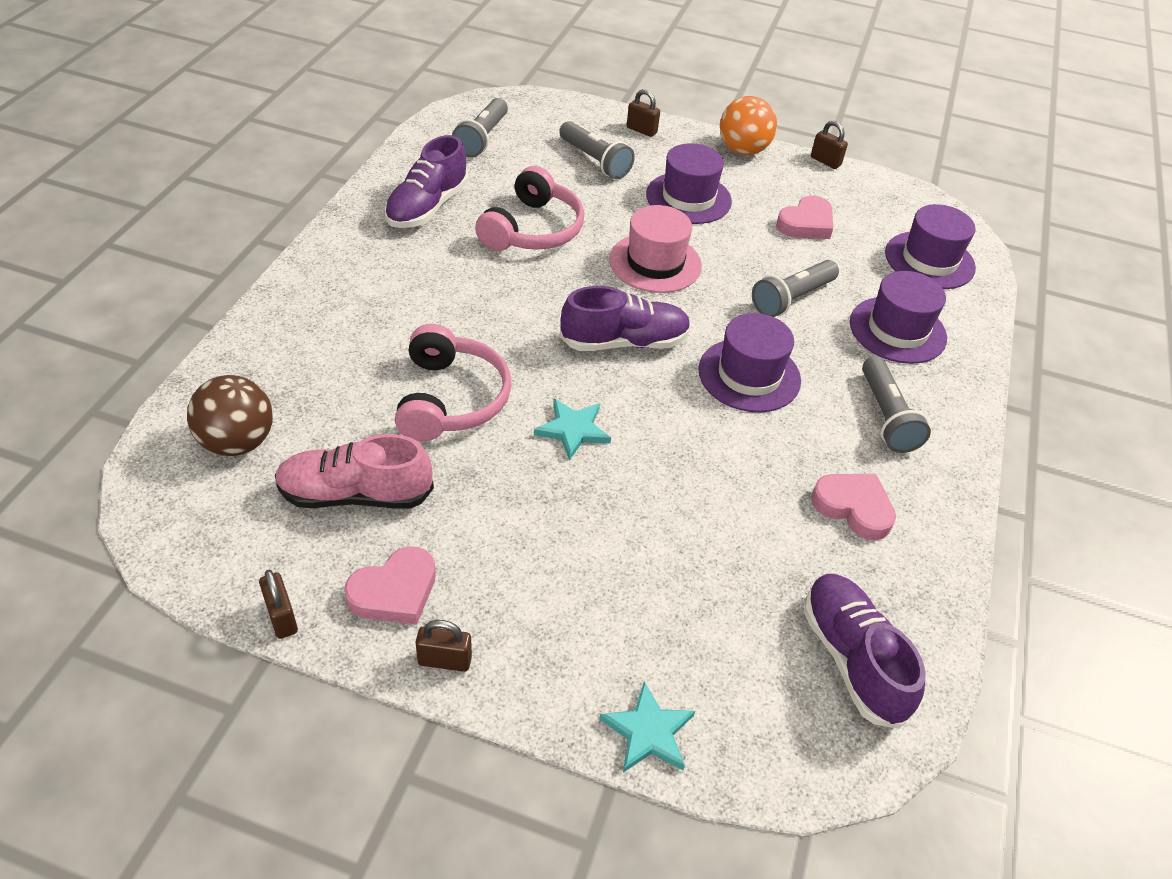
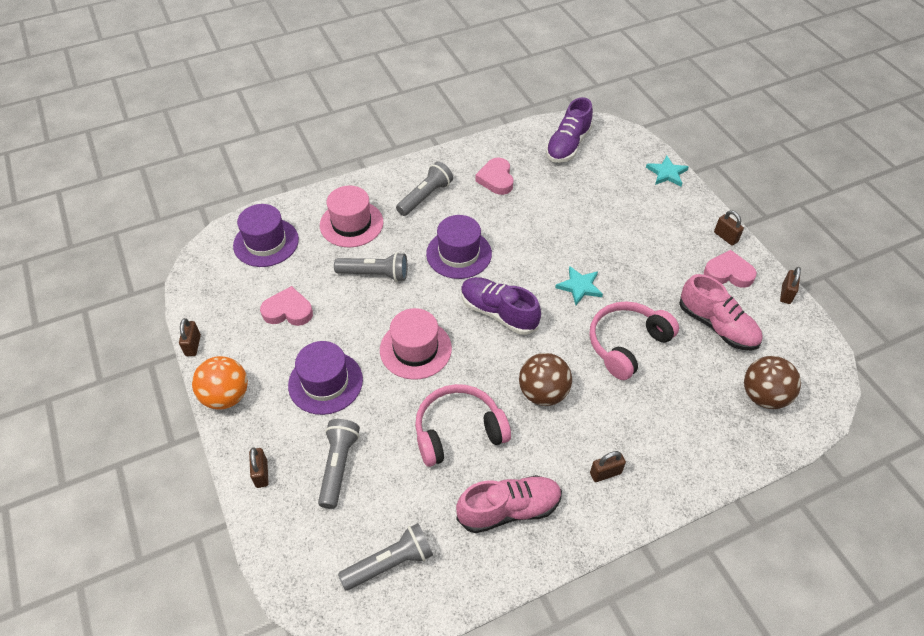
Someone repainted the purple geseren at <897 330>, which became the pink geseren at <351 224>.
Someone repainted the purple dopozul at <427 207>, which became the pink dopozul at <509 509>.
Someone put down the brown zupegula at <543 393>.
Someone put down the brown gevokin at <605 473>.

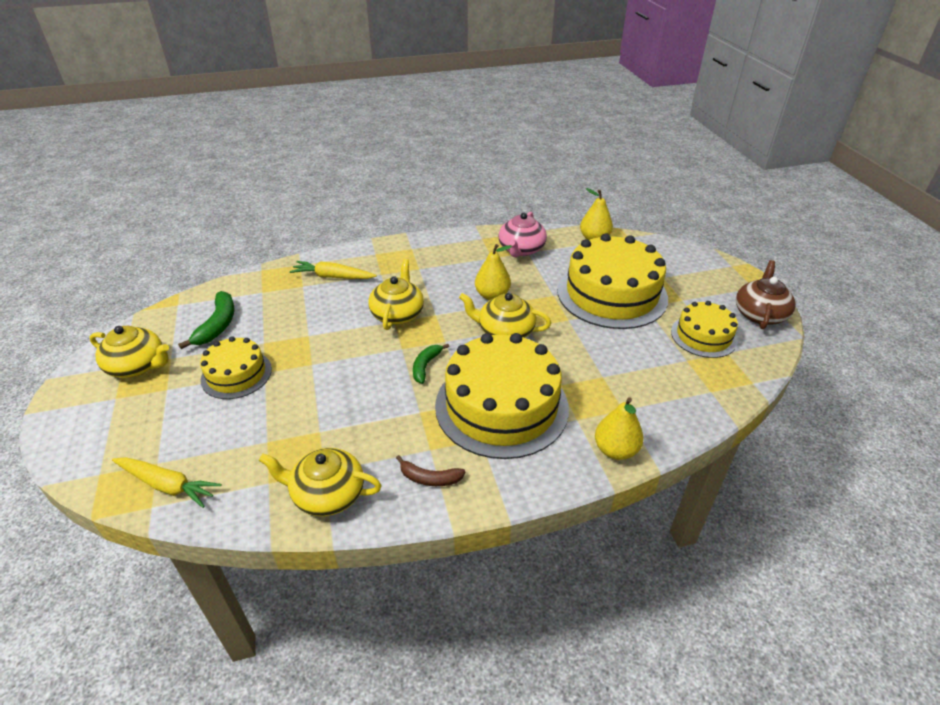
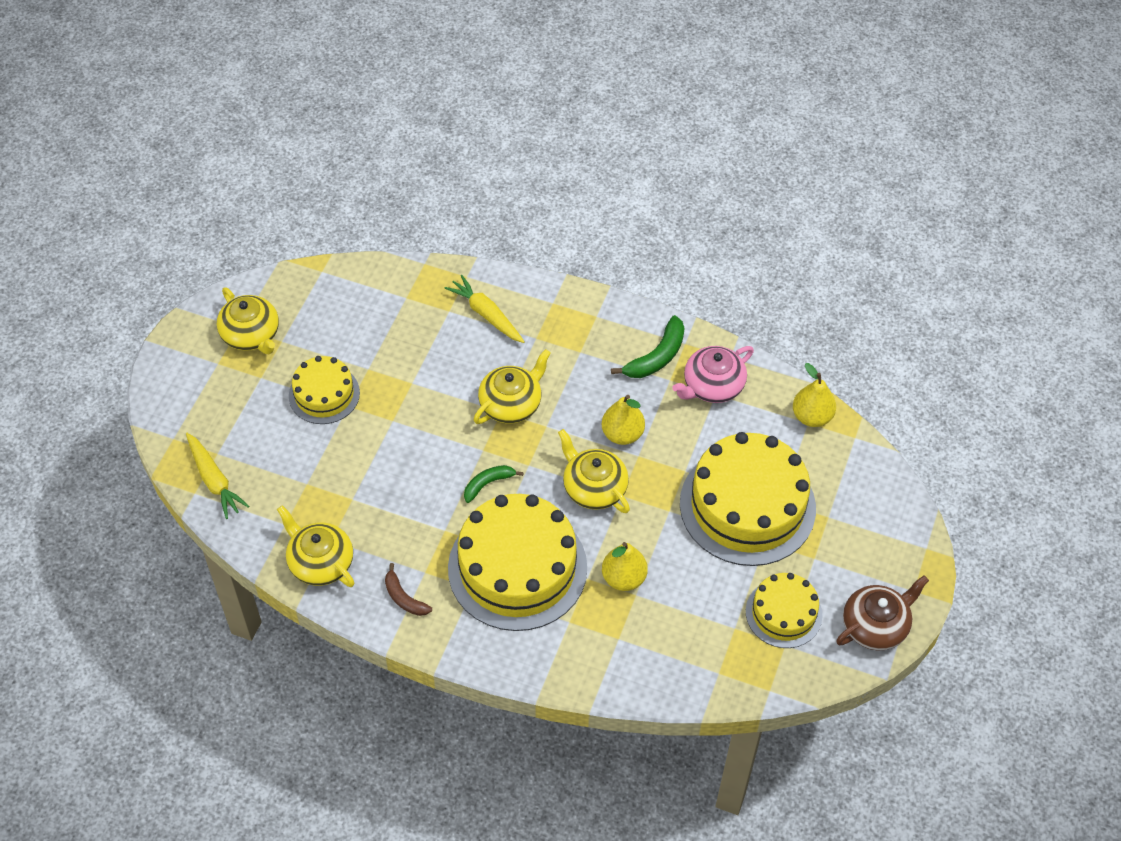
Someone carried the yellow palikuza from <615 450> to <623 578>.
Someone carried the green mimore from <218 325> to <656 357>.

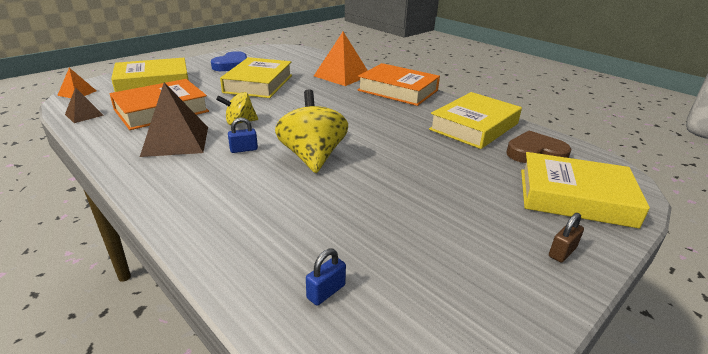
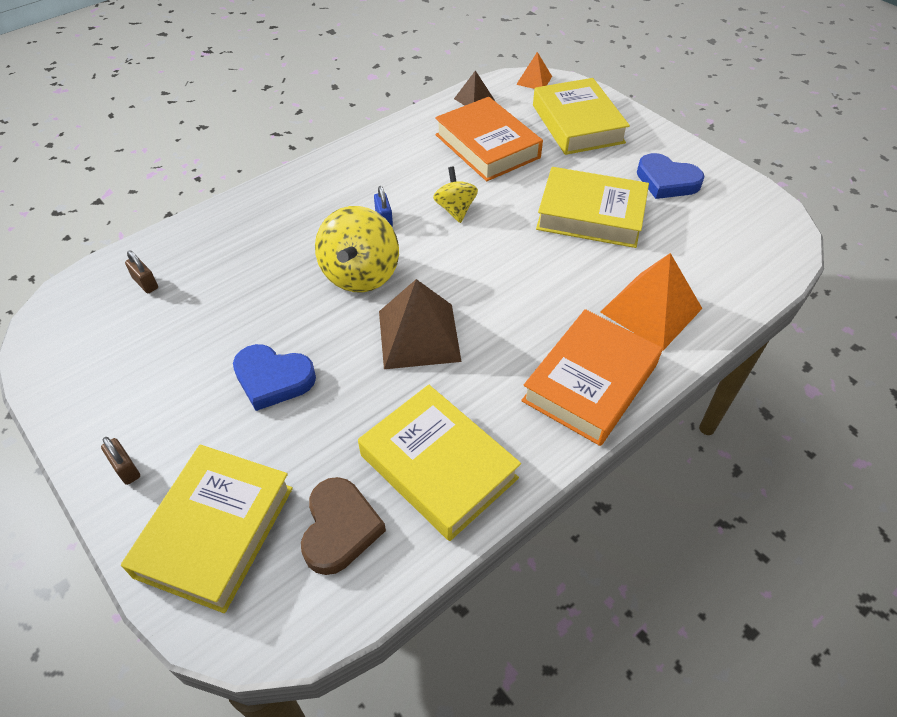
Someone repainted the blue gevokin at <326 292>, which became the brown gevokin at <145 283>.
Someone put down the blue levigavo at <273 379>.
Someone rotated the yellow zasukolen at <312 157> by 105 degrees clockwise.
Someone carried the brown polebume from <175 141> to <418 335>.

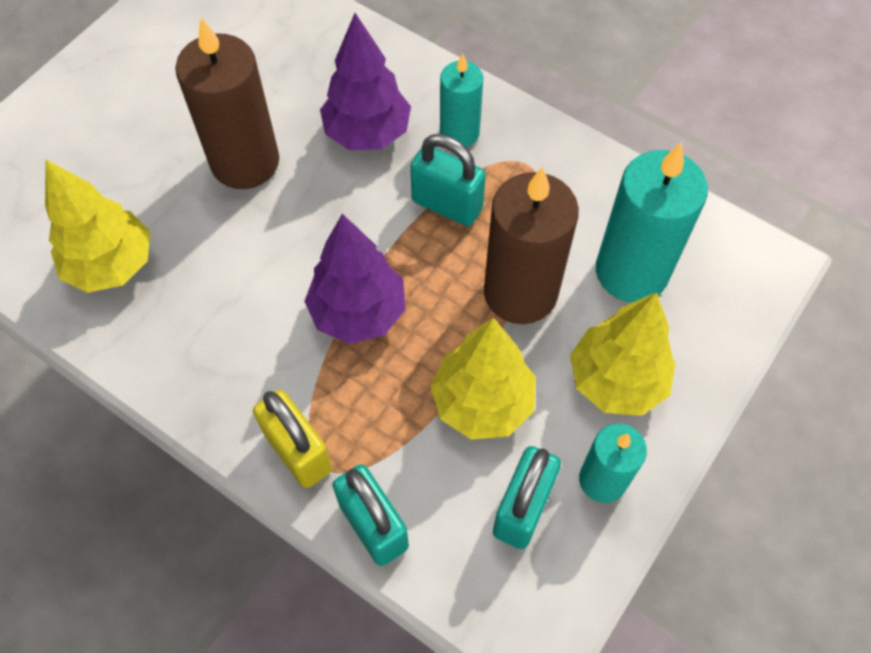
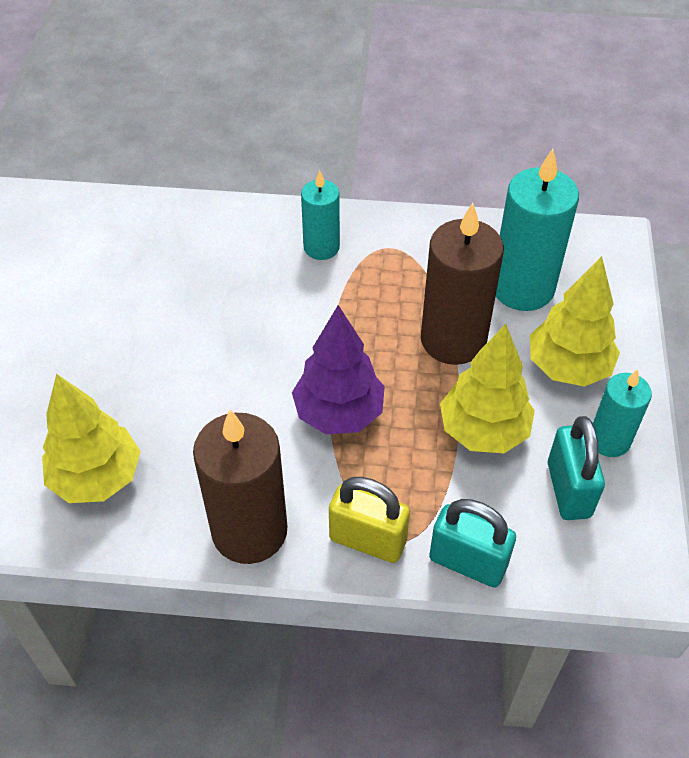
Someone carried the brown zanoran from <245 162> to <249 531>.
Someone took away the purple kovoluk at <367 133>.
Someone took away the turquoise gevokin at <447 205>.

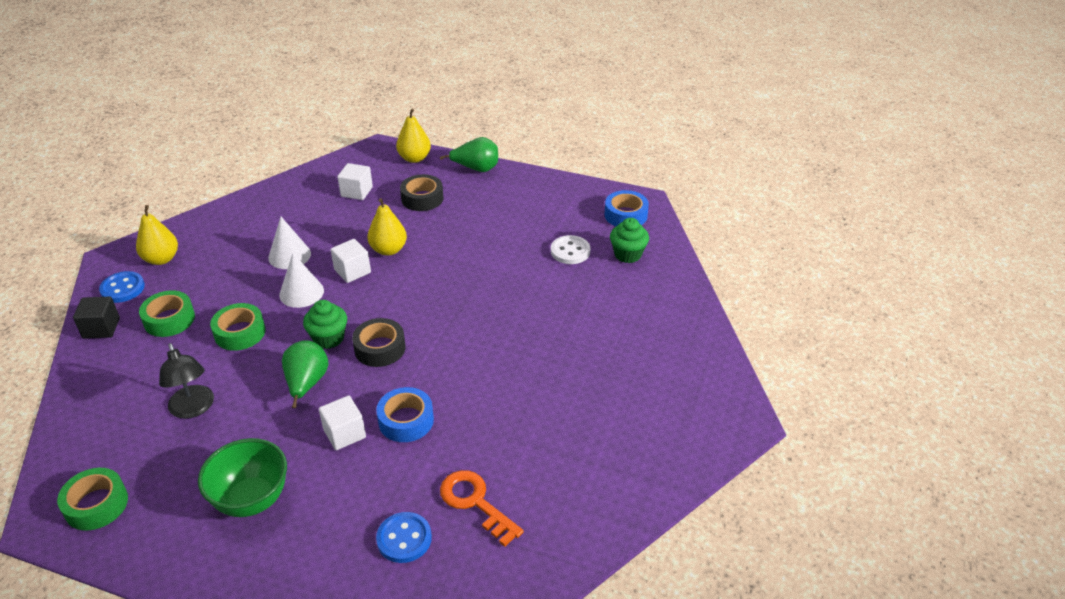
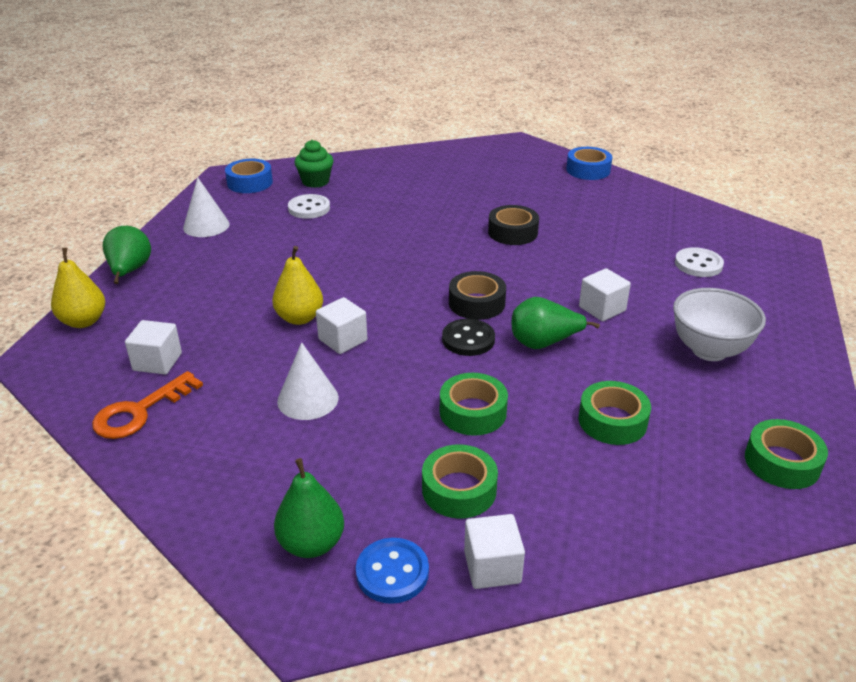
Someone carried the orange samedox from <475 503> to <140 411>.
Someone carried the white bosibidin from <301 292> to <206 225>.
Someone repainted the yellow palikuza at <161 259>, which became the green palikuza at <311 544>.
Someone swapped the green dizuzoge at <328 338> for the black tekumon at <468 339>.
Someone repainted the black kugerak at <101 328>, which became the white kugerak at <492 567>.
Someone carried the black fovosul from <422 198> to <512 232>.
Someone carried the blue fovosul from <406 420> to <588 170>.
Someone swapped the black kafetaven at <193 409> for the green fovosul at <612 421>.
Someone repainted the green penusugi at <252 500>, which became the white penusugi at <709 350>.
Someone repainted the blue tekumon at <404 539>, which became the white tekumon at <698 264>.

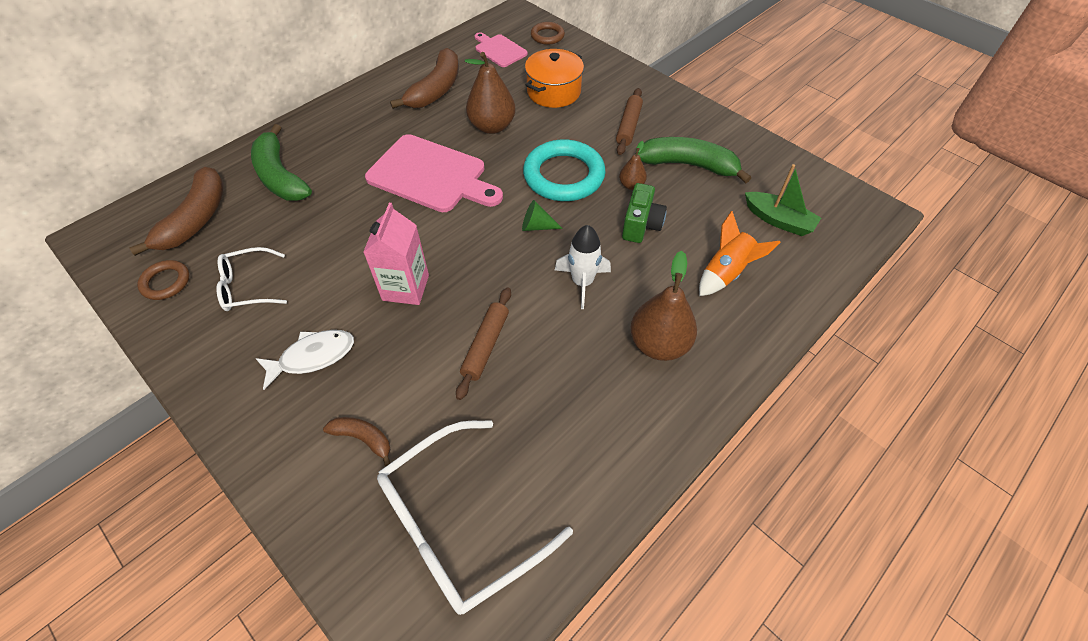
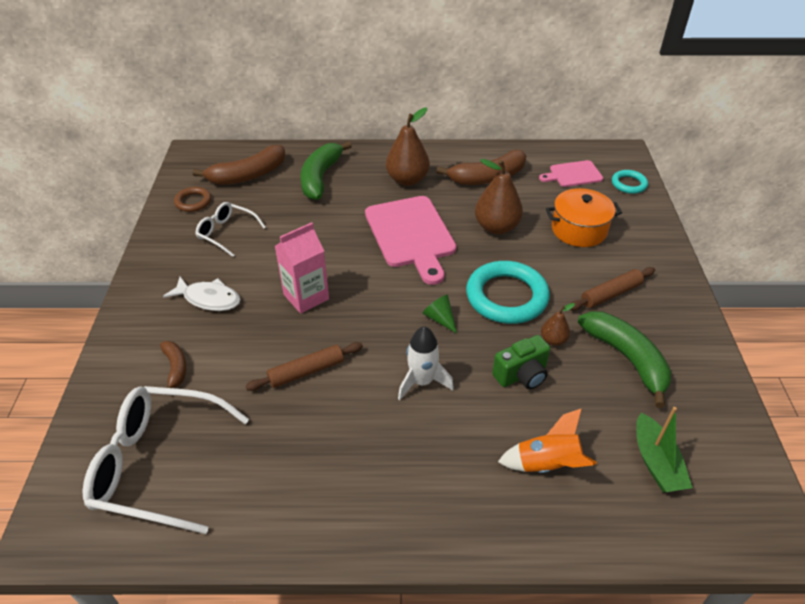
Someone carried the brown palikuza from <659 344> to <407 180>.
Someone rotated the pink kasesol at <499 50> by 105 degrees counterclockwise.
Someone repainted the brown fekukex at <547 36>, which became the turquoise fekukex at <628 184>.

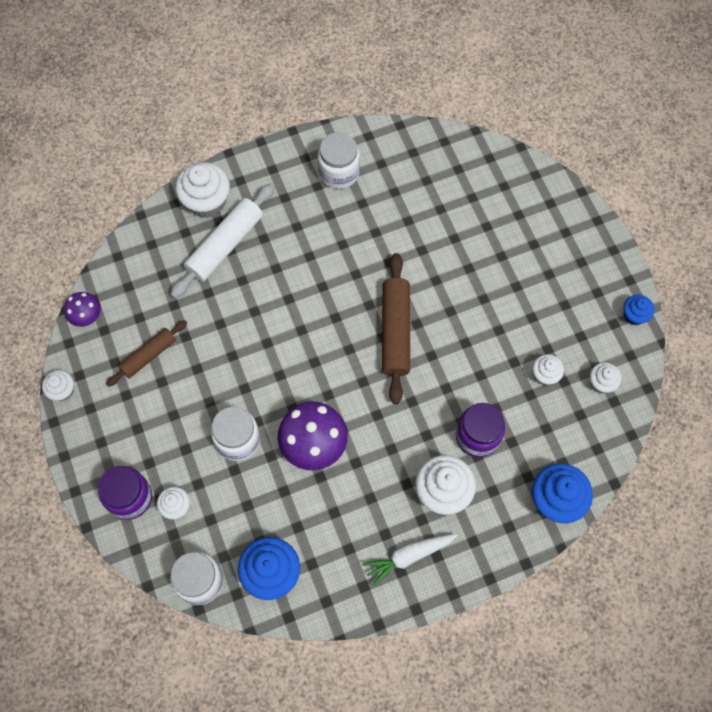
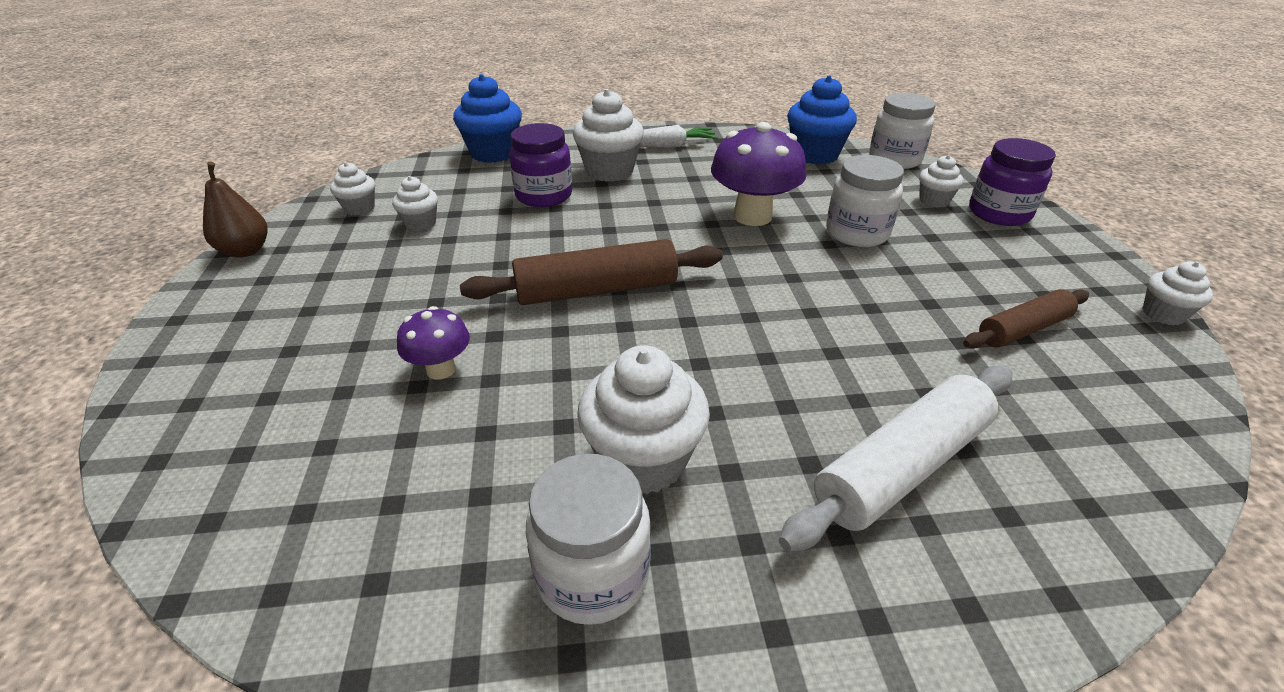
Someone swapped the blue dizuzoge at <634 315> for the brown palikuza at <245 251>.
Someone carried the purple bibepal from <87 317> to <441 369>.
Someone rotated the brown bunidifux at <395 331> by 60 degrees clockwise.
Someone carried the white dizuzoge from <207 202> to <643 460>.

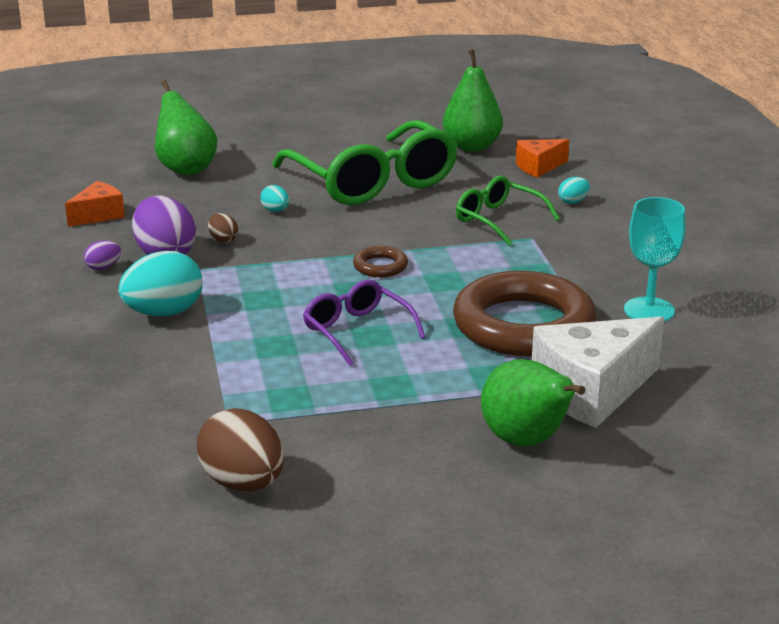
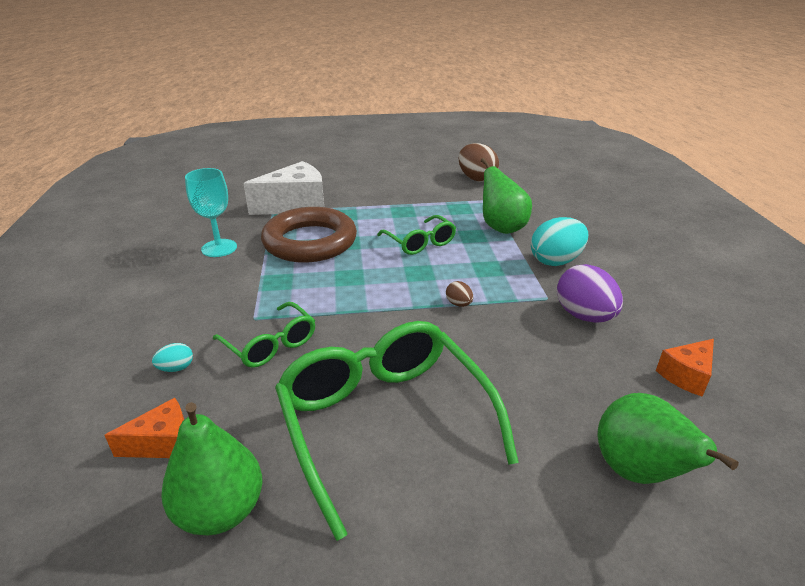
Someone repainted the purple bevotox at <356 331>, which became the green bevotox at <420 243>.
Someone carried the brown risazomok from <223 240> to <459 304>.
Someone carried the green palikuza from <527 441> to <501 227>.
Someone took away the purple risazomok at <103 267>.
Someone took away the turquoise risazomok at <275 211>.
Someone took away the brown fekukex at <380 266>.

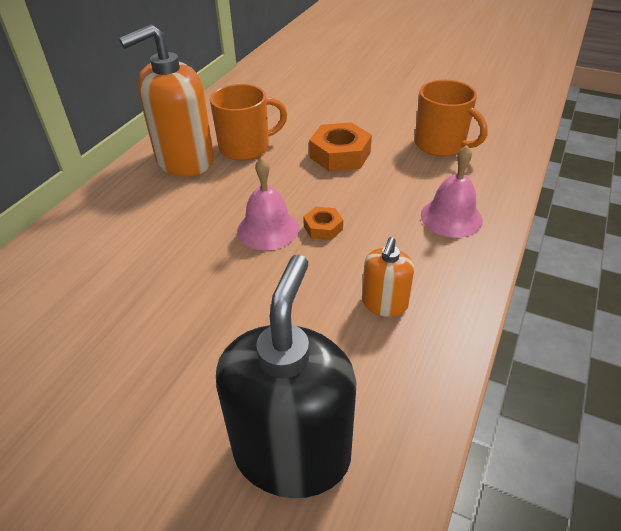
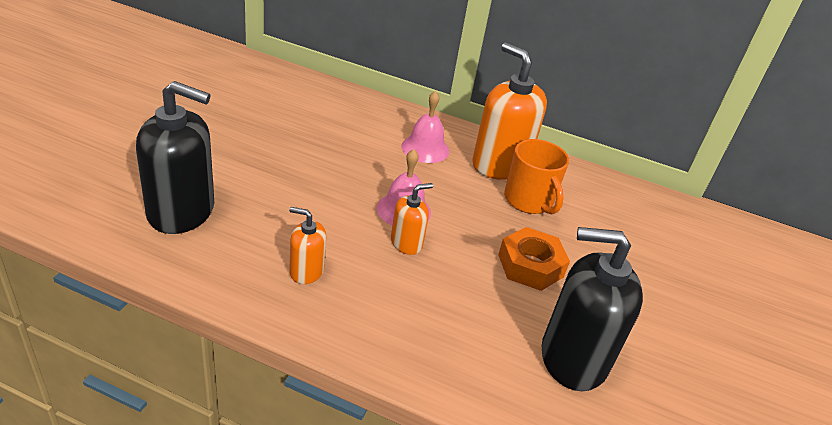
Someone swapped the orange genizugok at <323 228> for the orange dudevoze at <406 243>.
Someone carried the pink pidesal from <451 217> to <425 148>.
Someone swapped the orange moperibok at <441 145> for the black dudevoze at <573 358>.

